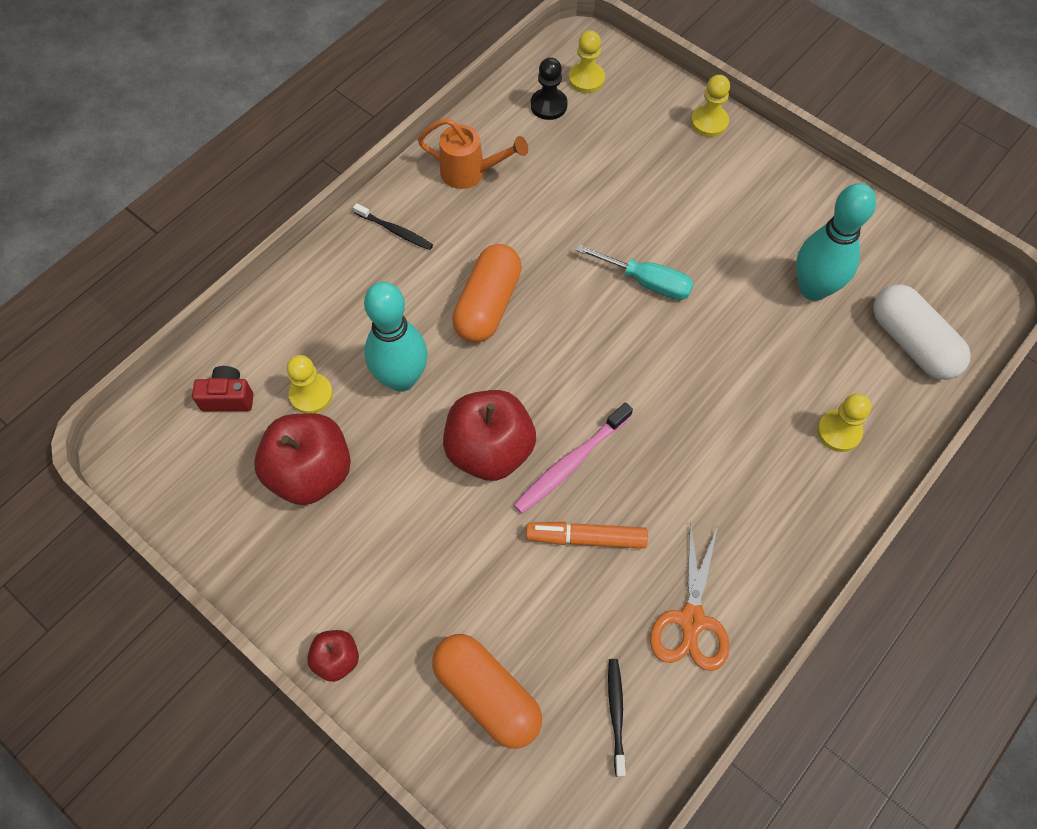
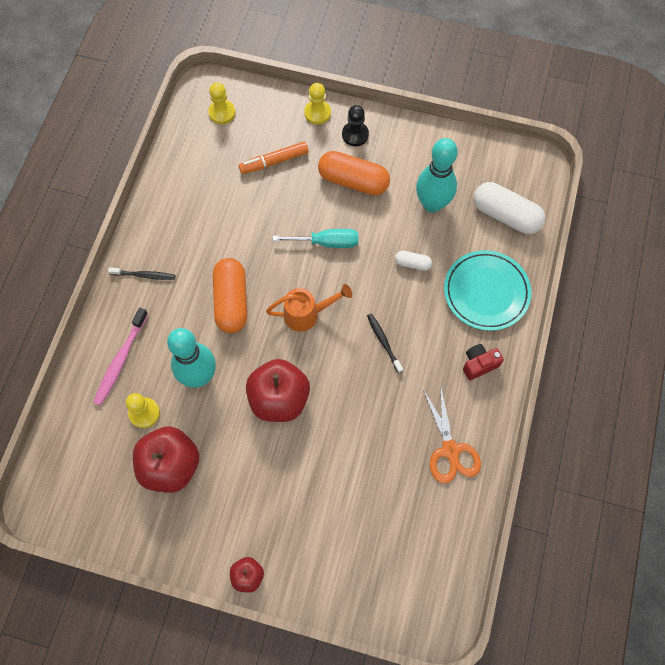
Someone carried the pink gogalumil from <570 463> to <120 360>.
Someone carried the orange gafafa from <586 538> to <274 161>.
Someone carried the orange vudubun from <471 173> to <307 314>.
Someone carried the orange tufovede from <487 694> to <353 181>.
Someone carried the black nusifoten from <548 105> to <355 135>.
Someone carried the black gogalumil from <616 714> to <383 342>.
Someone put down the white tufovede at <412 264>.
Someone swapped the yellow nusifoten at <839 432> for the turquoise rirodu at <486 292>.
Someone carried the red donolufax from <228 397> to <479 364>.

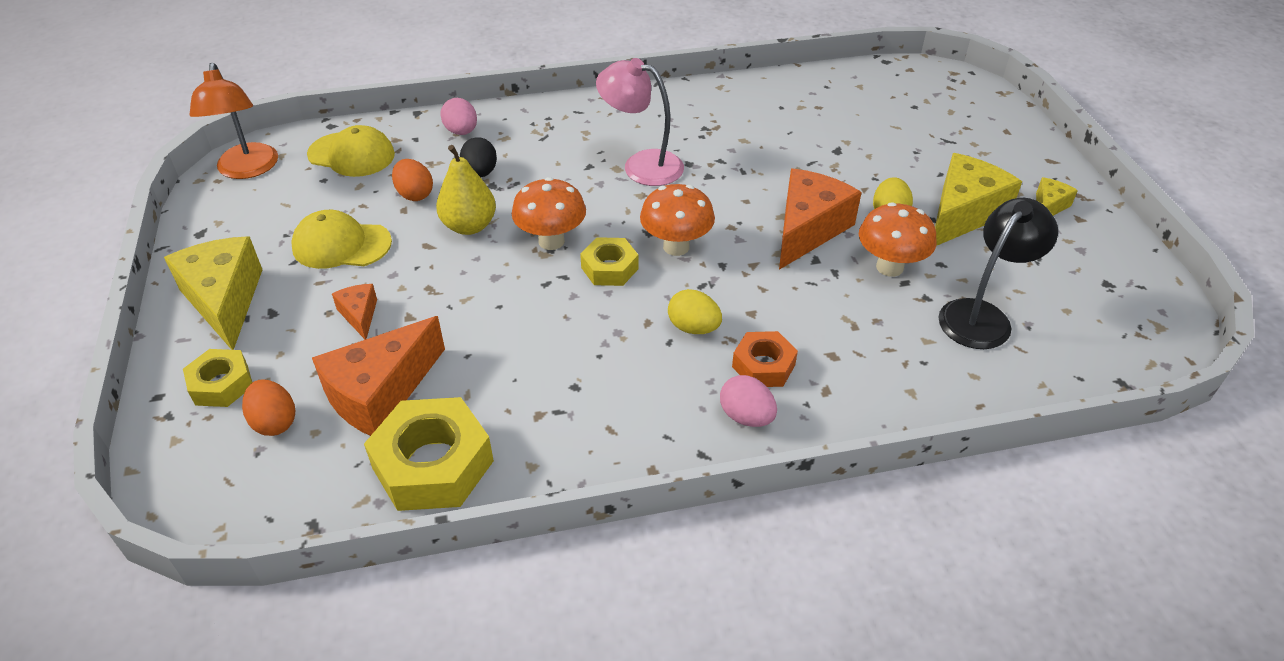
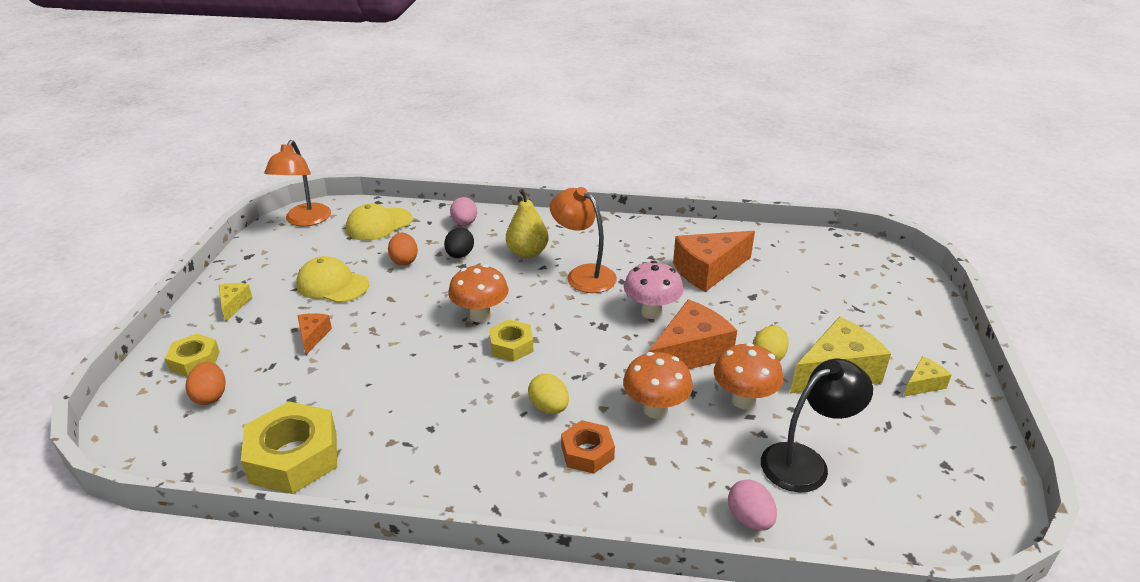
Someone scaled the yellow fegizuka at <225 300> by 0.49.
Someone rotated the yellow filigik at <351 155> by 105 degrees clockwise.
Someone carried the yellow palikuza from <469 226> to <527 253>.
Someone repainted the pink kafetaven at <641 165>, which became the orange kafetaven at <583 274>.
Someone carried the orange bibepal from <676 247> to <655 409>.
Someone put down the pink bibepal at <651 312>.
Someone carried the orange fegizuka from <380 393> to <708 270>.
Someone carried the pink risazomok from <746 417> to <749 519>.

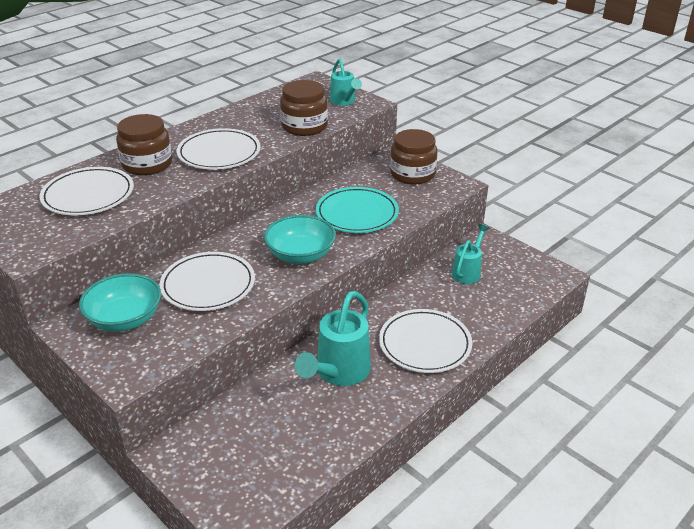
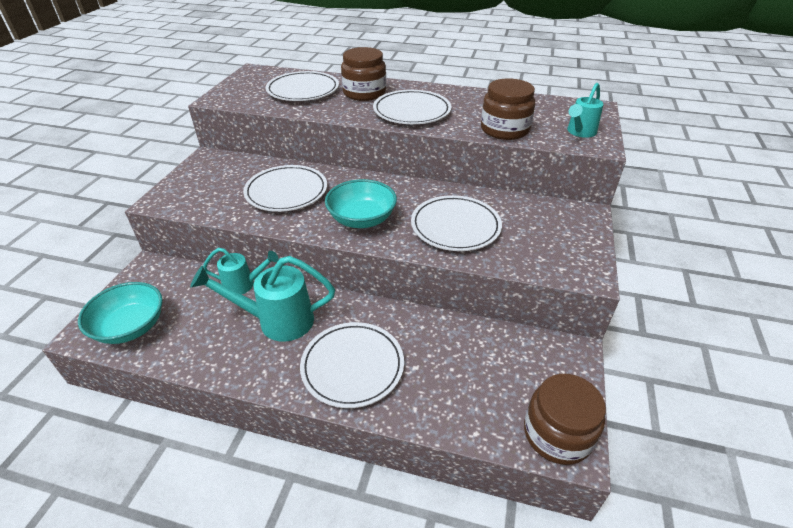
Someone carried the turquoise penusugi from <125 319> to <130 327>.
Someone carried the turquoise vudubun from <468 272> to <244 285>.
Someone repainted the turquoise rirodu at <357 214>, which became the white rirodu at <455 226>.
Someone carried the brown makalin from <412 174> to <557 434>.

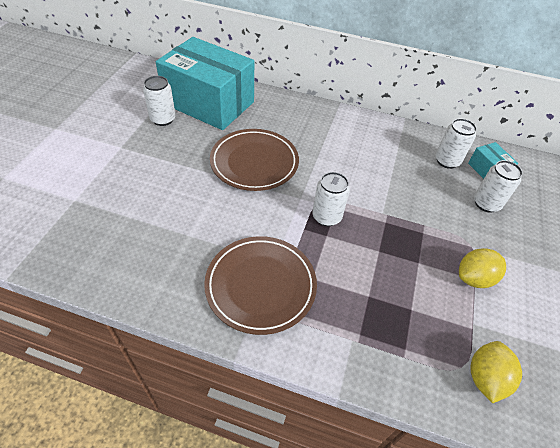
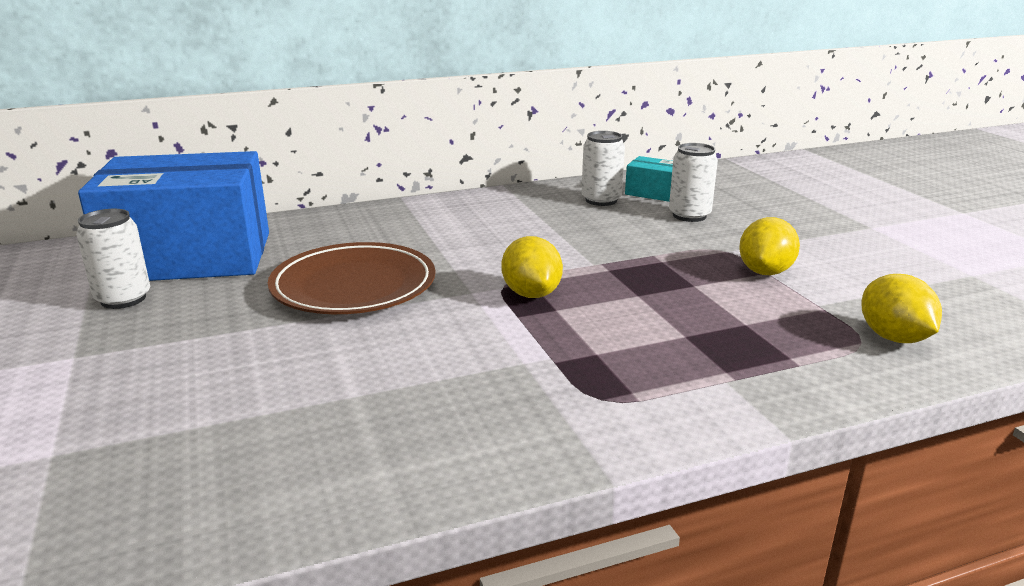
Someone repainted the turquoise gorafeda at <209 103>, which became the blue gorafeda at <190 257>.
Someone swapped the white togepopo at <326 217> for the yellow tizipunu at <531 294>.
Someone took away the brown rirodu at <260 286>.

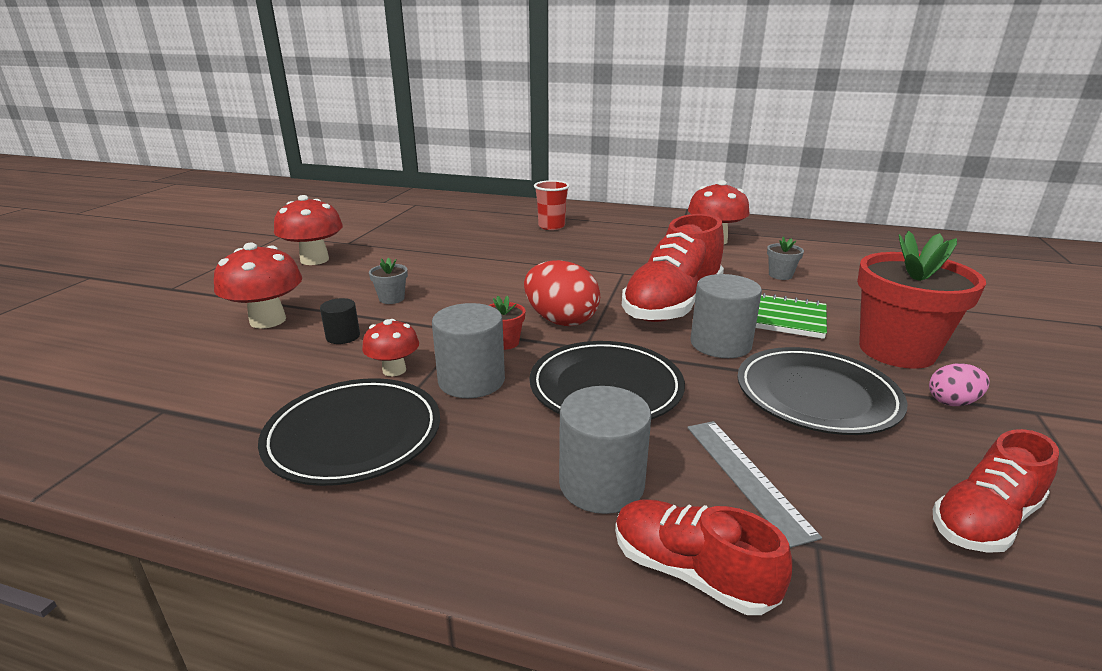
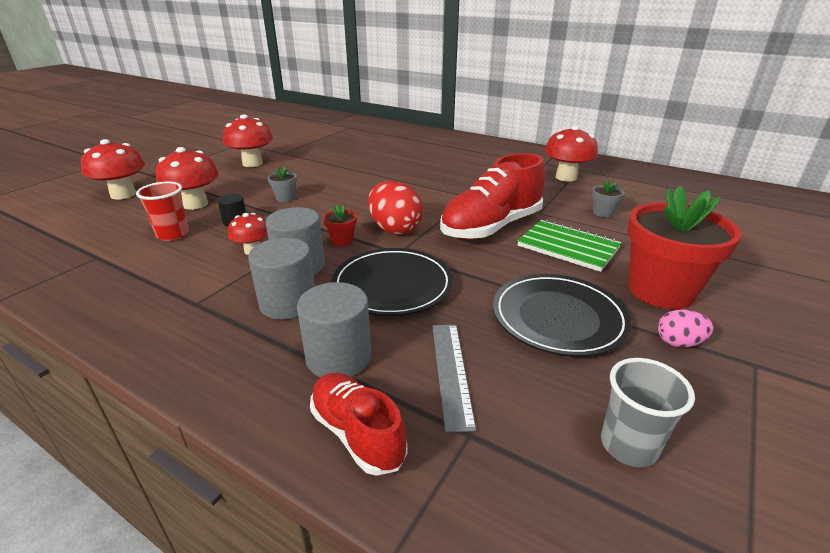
Someone put down the red bibepal at <123 194>.
Someone carried the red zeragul from <551 226> to <173 234>.
Someone carried the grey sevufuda from <720 344> to <288 303>.
Someone swapped the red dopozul at <984 520> for the grey zeragul at <628 445>.
Someone took away the black rirodu at <354 435>.

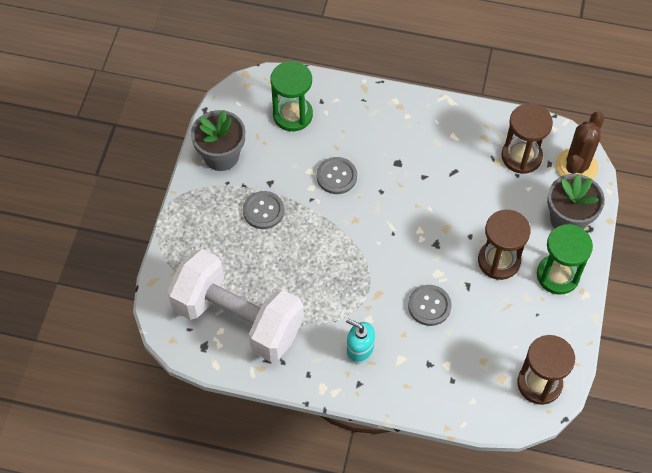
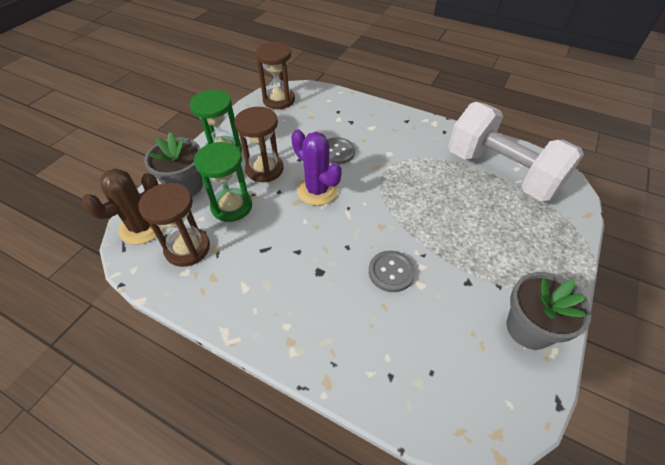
Someone carried the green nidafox from <292 115> to <231 206>.
Someone put down the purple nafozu at <317 190>.
Someone took away the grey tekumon at <263 211>.
Someone took away the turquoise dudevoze at <359 350>.

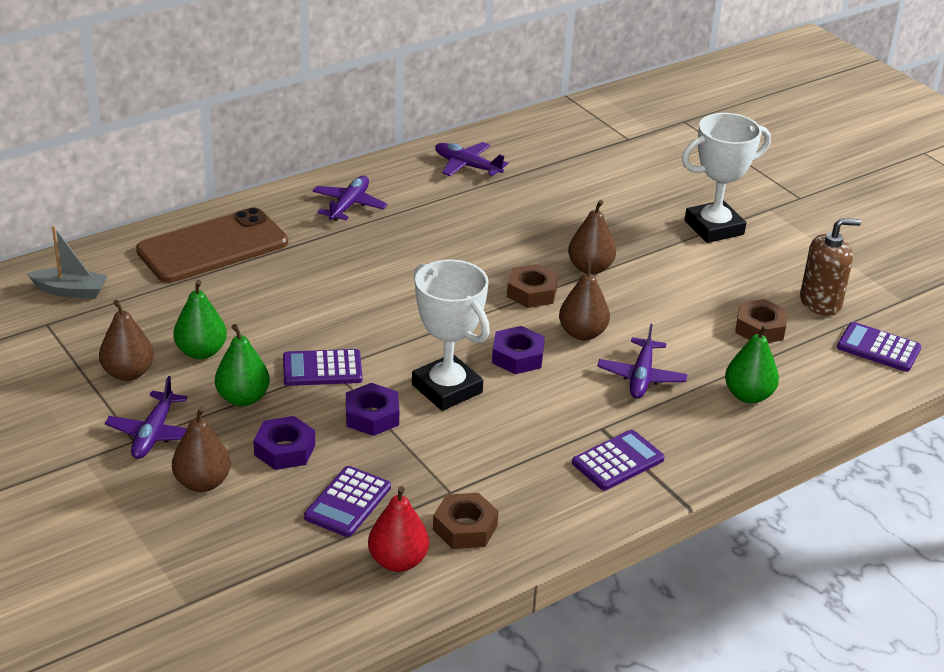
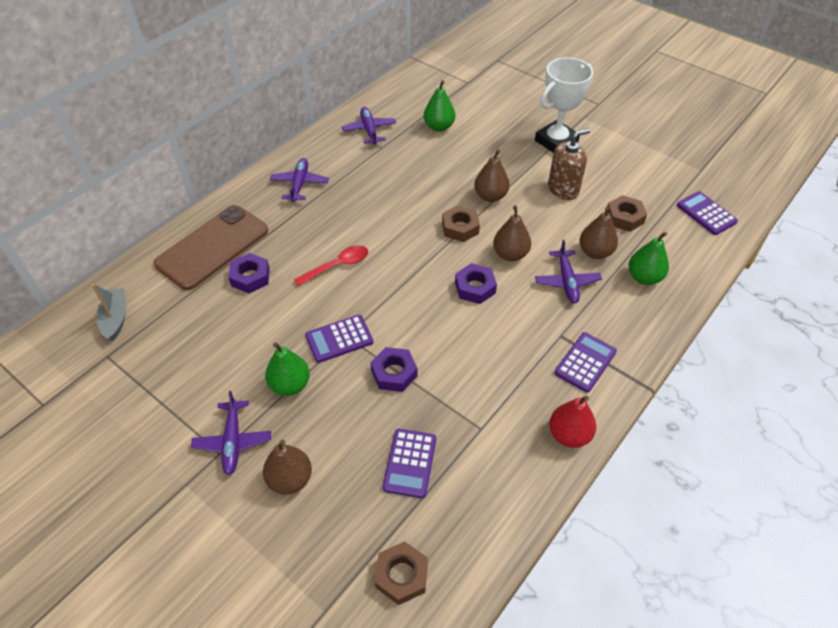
Someone rotated the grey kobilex at <71 291> by 90 degrees counterclockwise.
Someone carried the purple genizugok from <284 450> to <250 277>.
Someone put down the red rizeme at <337 266>.
Someone rotated the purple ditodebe at <467 166> by 60 degrees clockwise.
Someone carried the brown genizugok from <465 528> to <401 575>.
Someone carried the green palikuza from <201 352> to <439 127>.
Someone carried the brown dudevoze from <820 302> to <563 189>.
Someone carried the red palikuza from <398 561> to <569 435>.
Someone carried the brown palikuza from <128 373> to <595 252>.
Someone rotated the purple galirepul at <878 348> by 45 degrees clockwise.
Someone took away the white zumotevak at <447 389>.

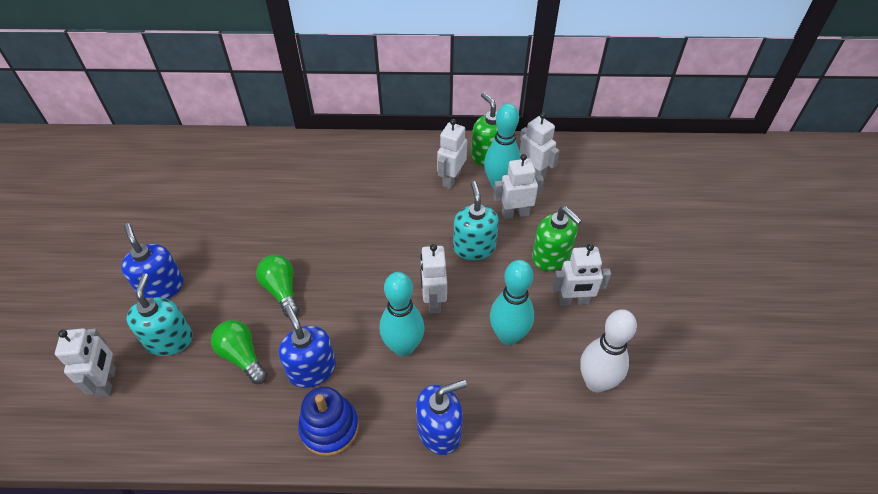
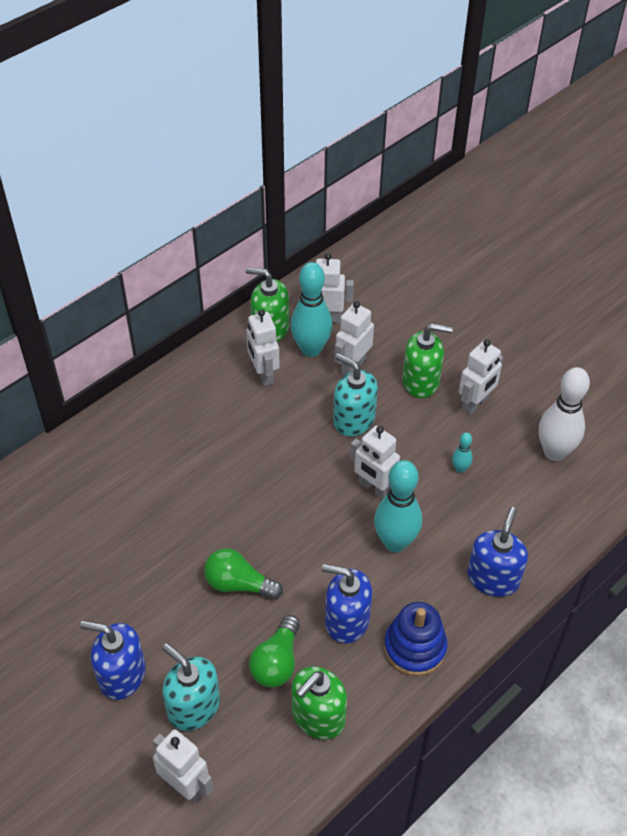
Someone rotated the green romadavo at <242 356> by 75 degrees counterclockwise.
Someone put down the green dudevoze at <318 716>.
Someone scaled the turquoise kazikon at <508 336> by 0.45.

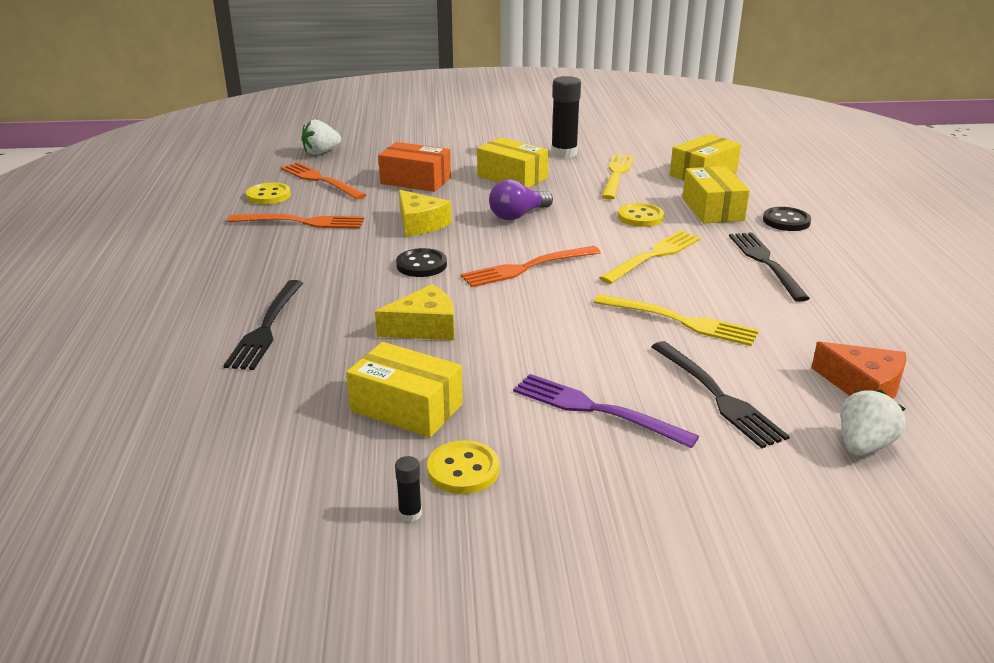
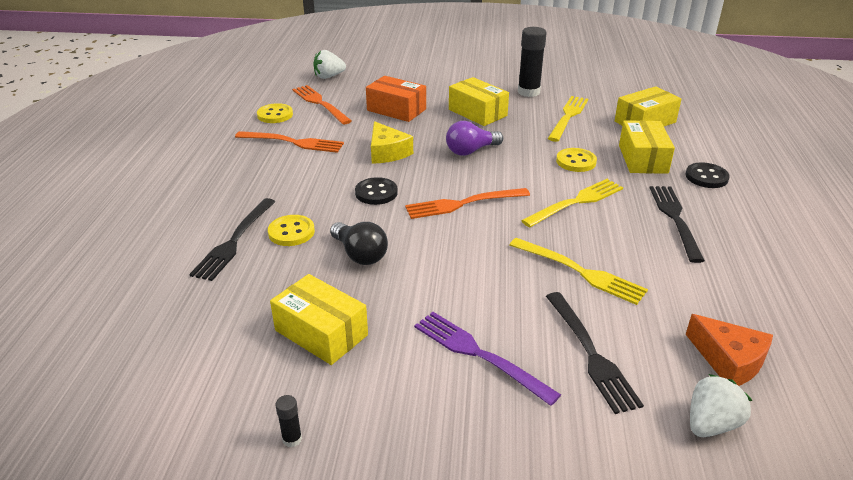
Someone carried the yellow tekumon from <463 470> to <291 232>.
Someone swapped the yellow fegizuka at <424 327> for the black romadavo at <360 254>.

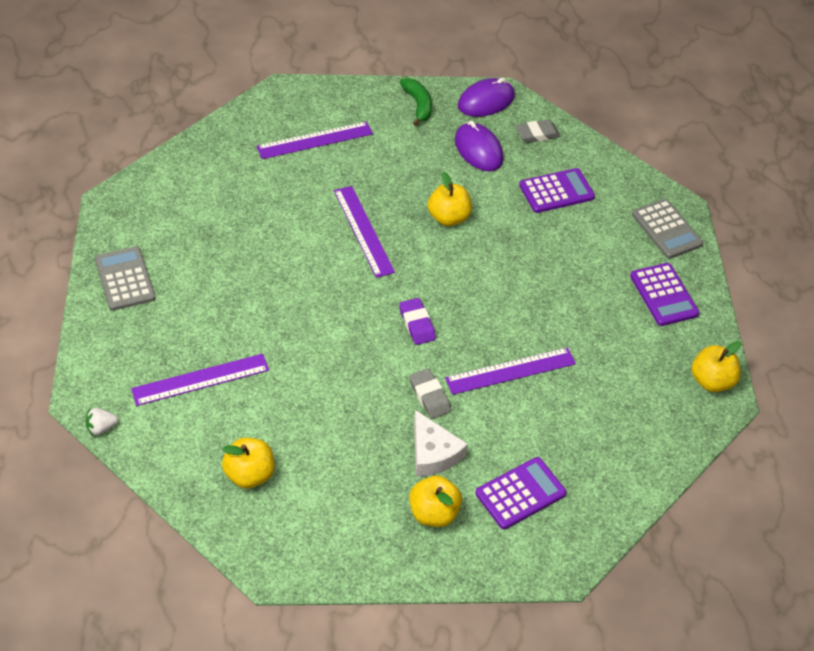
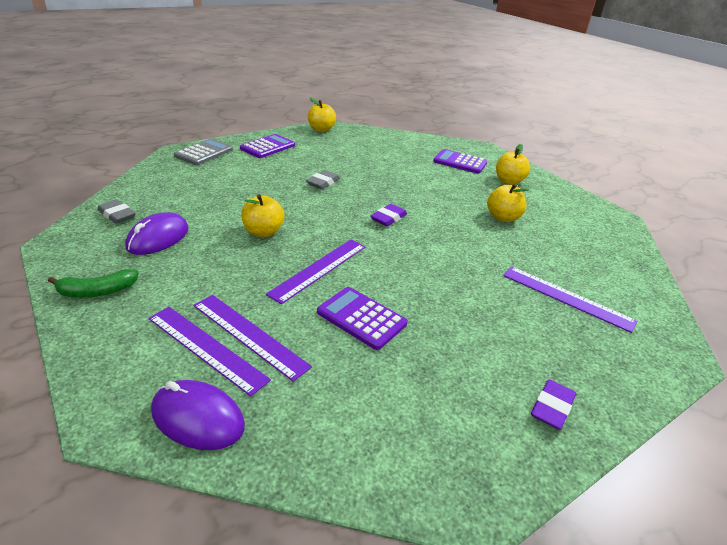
Someone rotated the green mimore at <418 105> by 150 degrees counterclockwise.
Someone carried the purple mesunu from <486 101> to <198 418>.
Someone carried the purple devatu from <511 371> to <249 334>.
Someone carried the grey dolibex from <429 396> to <323 182>.
Someone carried the purple galirepul from <556 191> to <361 318>.
Someone carried the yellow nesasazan from <249 474> to <503 218>.
Someone swapped the grey galirepul at <125 279> for the purple dolibex at <551 407>.
Someone took away the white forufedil at <101 428>.
Someone took away the white fegizuka at <433 453>.

